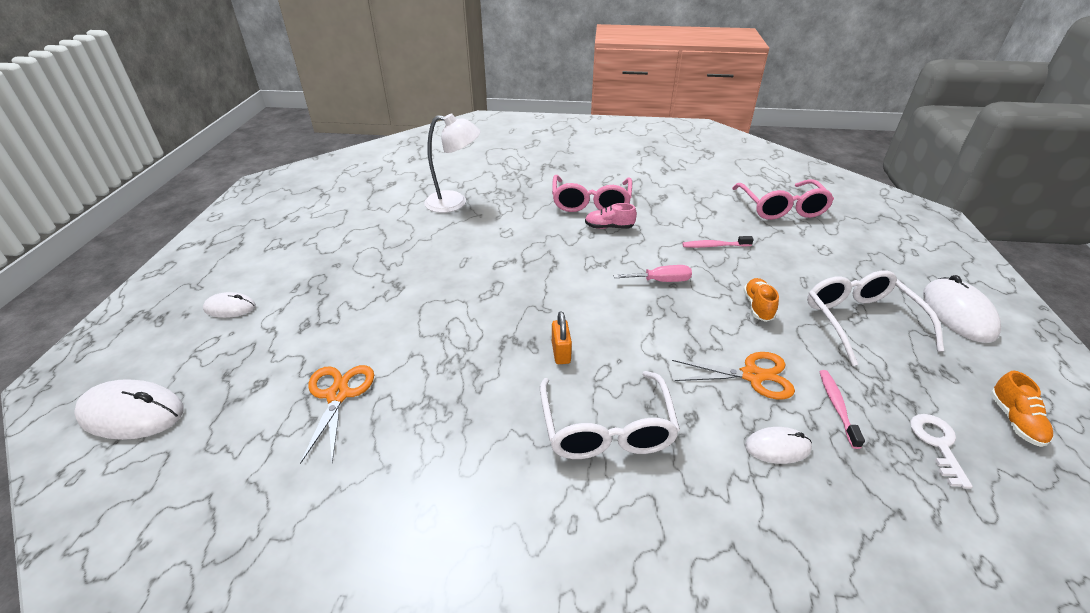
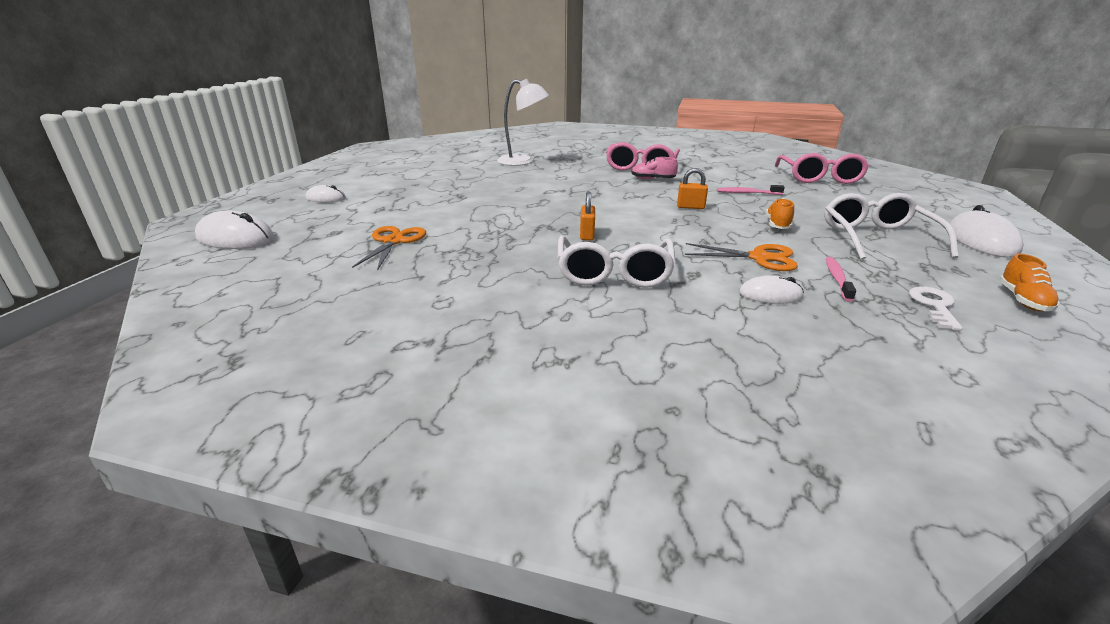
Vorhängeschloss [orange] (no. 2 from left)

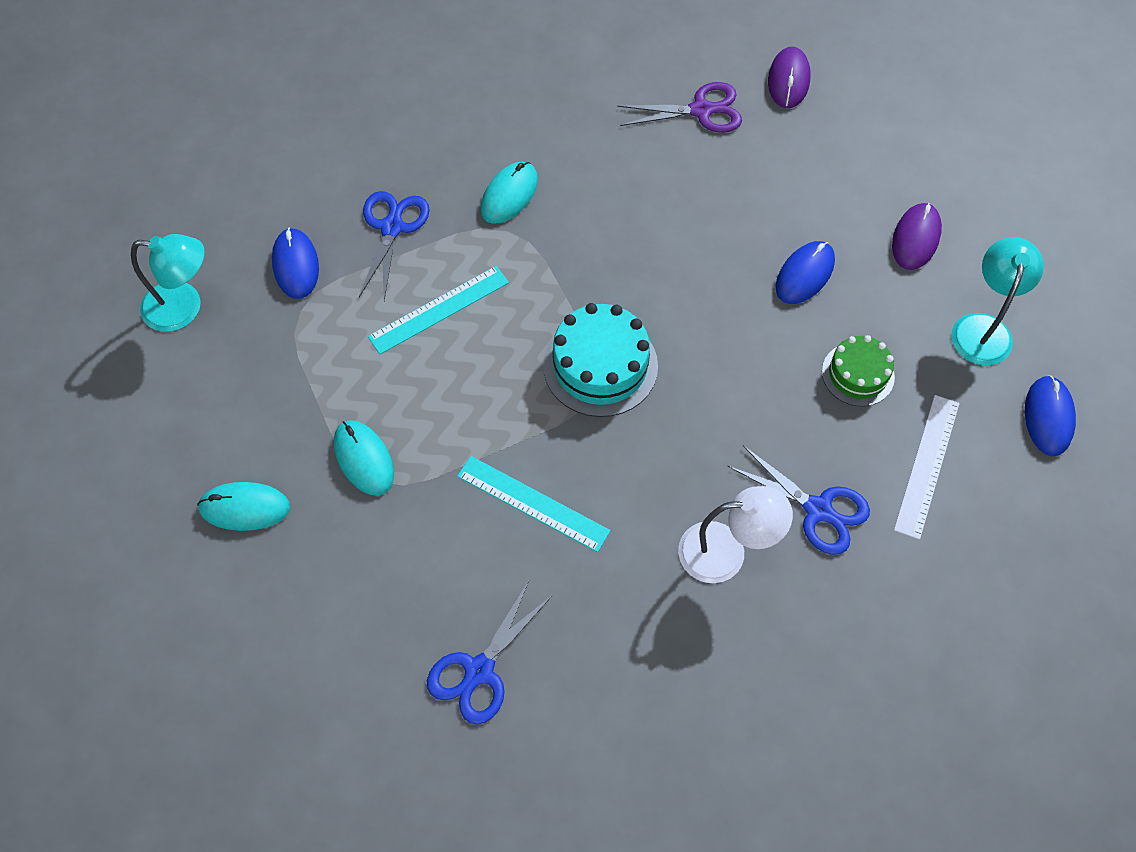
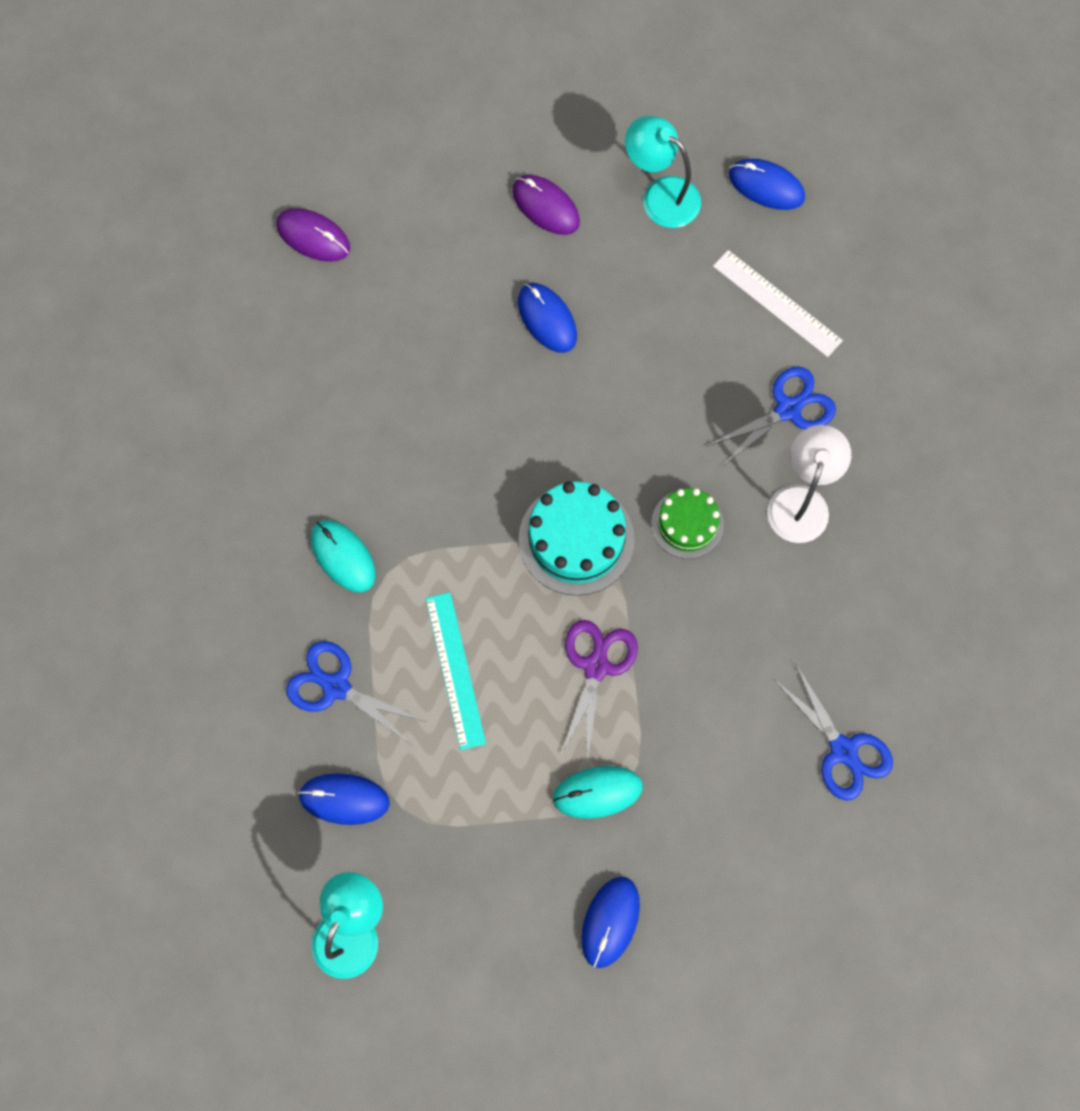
Schere [lila]; Kuchen [grün]; Lineal [türkis] (no. 2 from left in the first image); Computermaus [blau] (no. 3 from left)

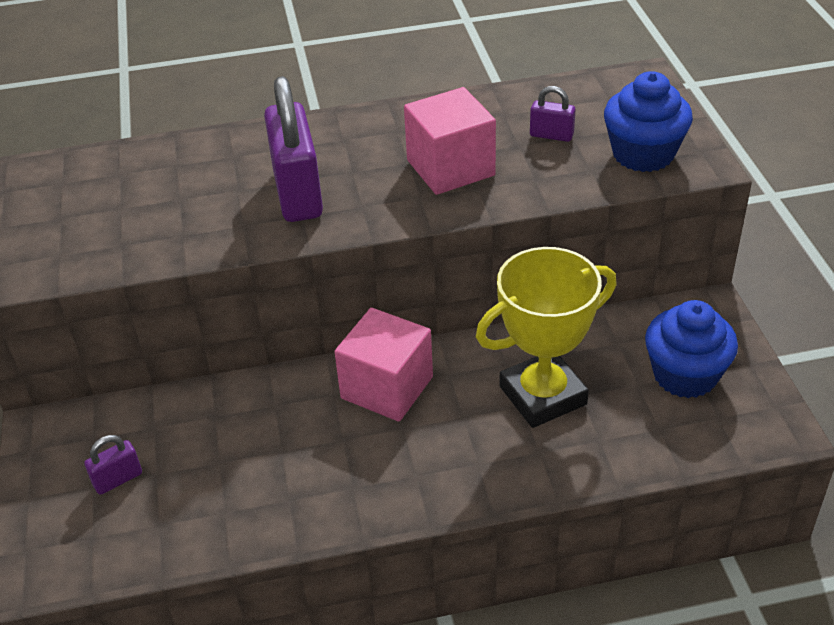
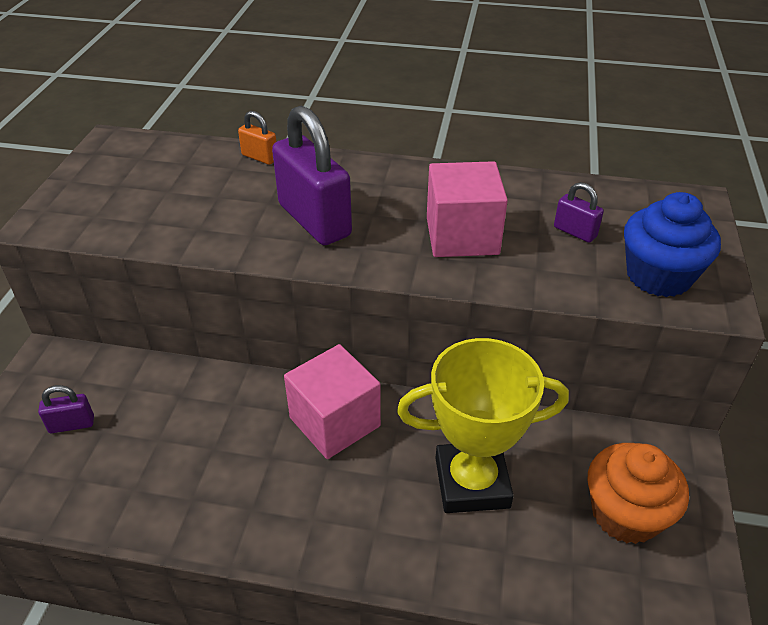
Vorhängeschloss [lila] (no. 2 from left); Muffin [orange]; Vorhängeschloss [orange]

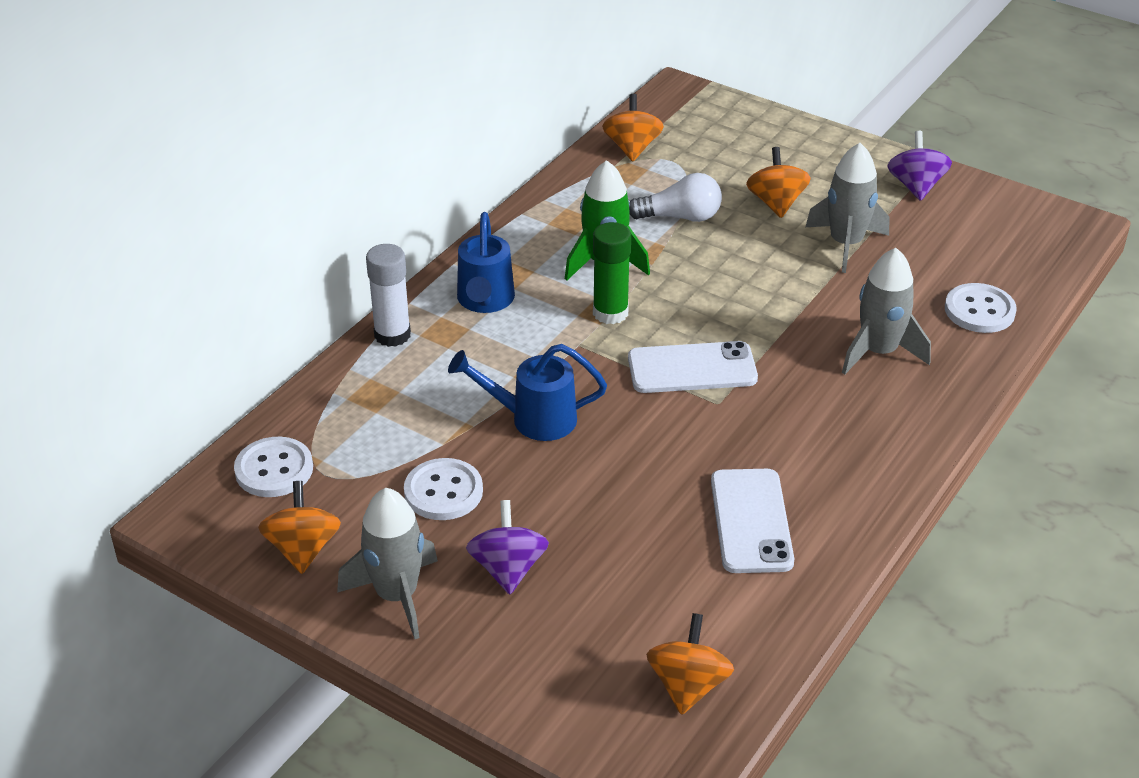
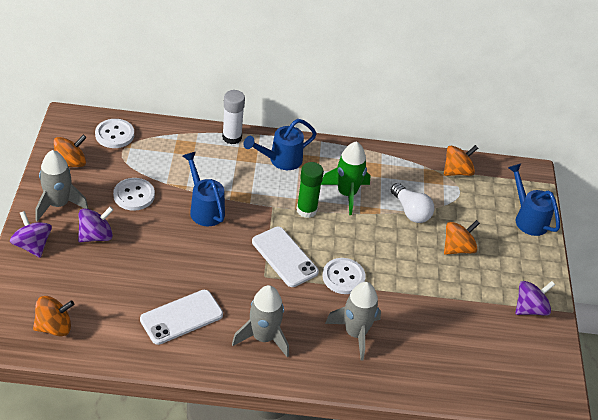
Rakete [grau] (no. 2 from left); Knopf [weiß] (no. 3 from left); Gießkanne [blau] (no. 3 from left); Kreisel [lila] (no. 1 from left)

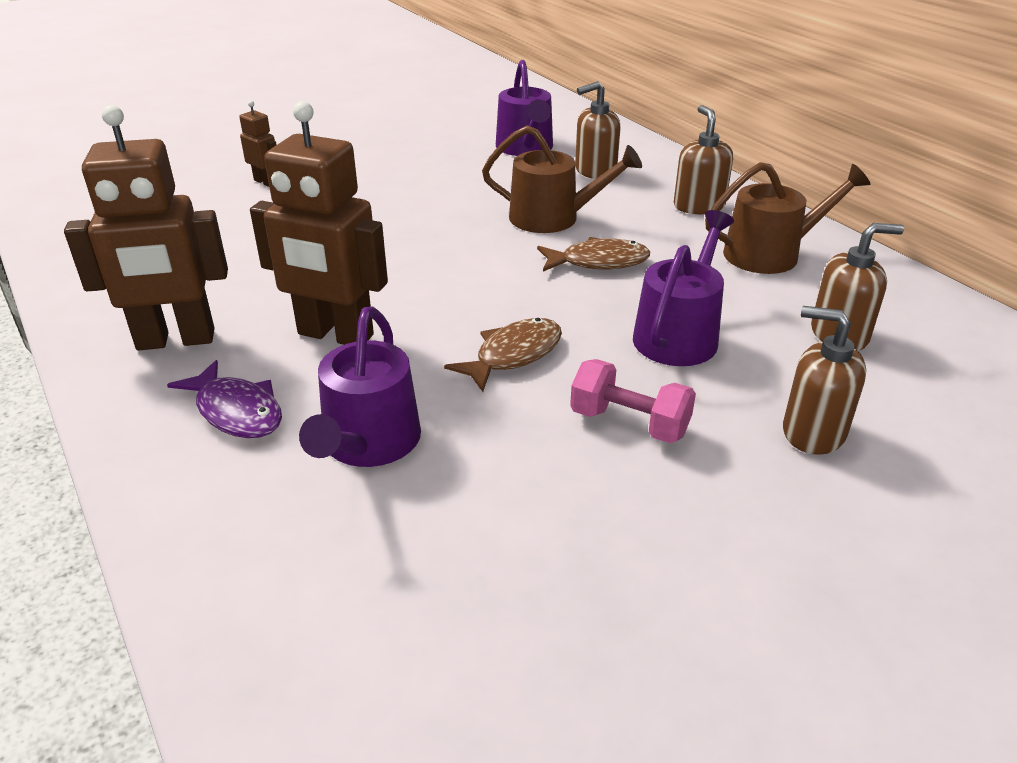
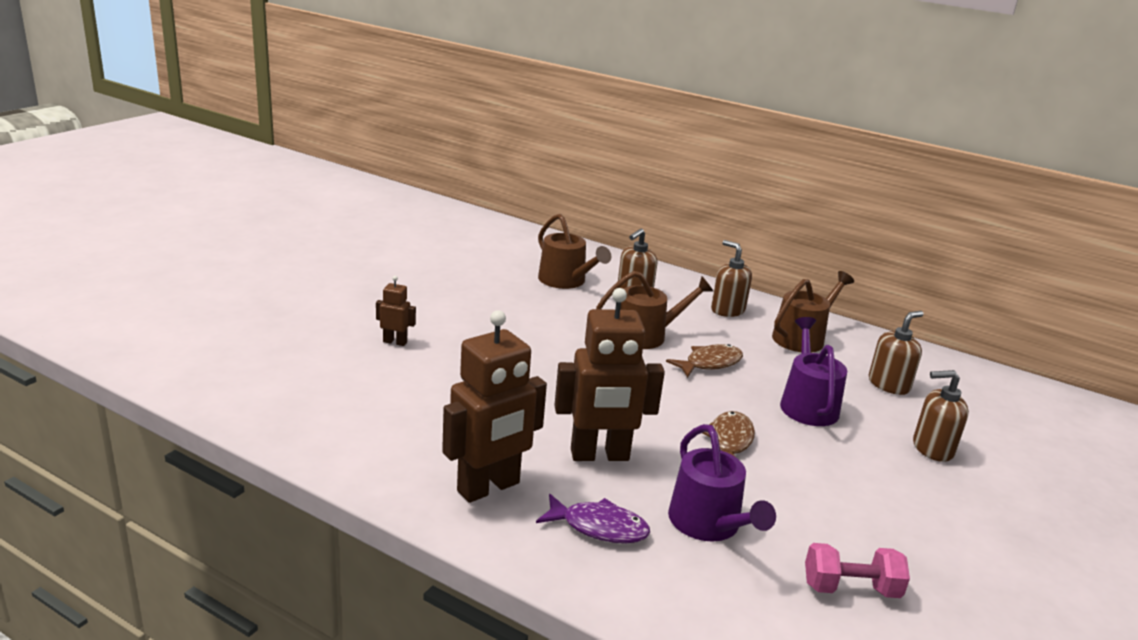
Gießkanne [braun] (no. 1 from left); Hantel [rosa]

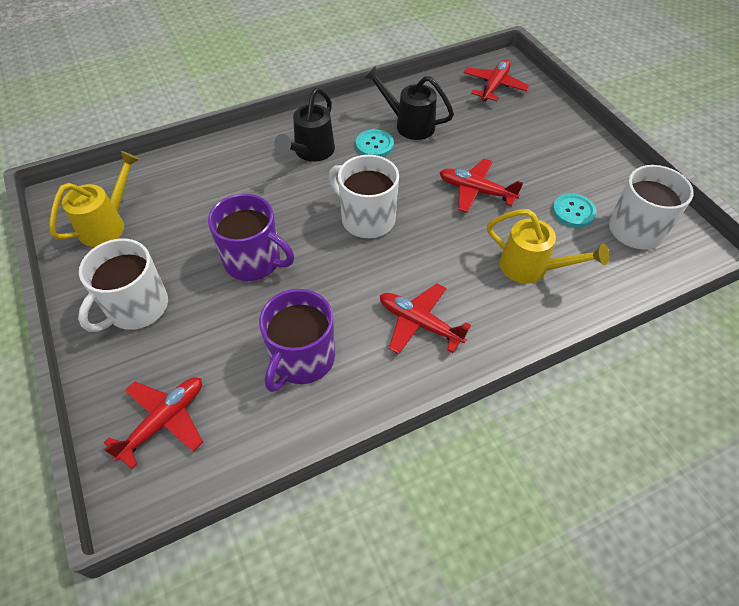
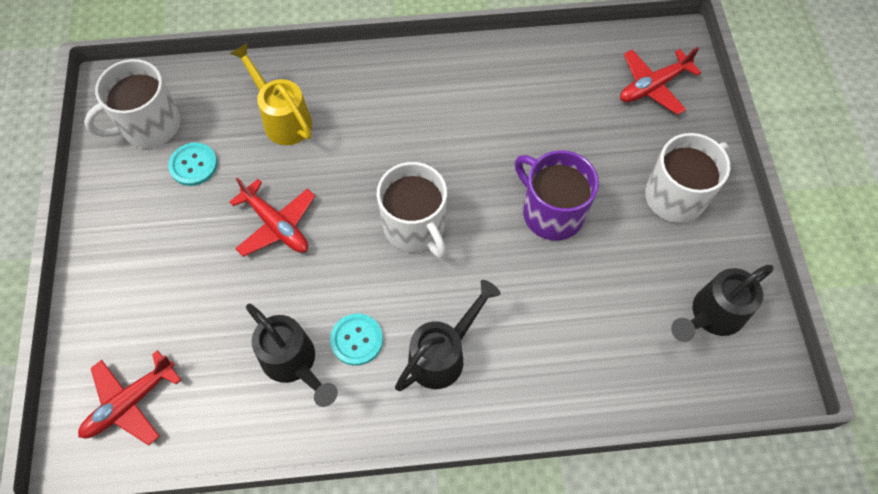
Gießkanne [schwarz] (no. 3 from left); Flugzeug [rot] (no. 2 from left in the first image); Tasse [lila] (no. 2 from left in the first image)

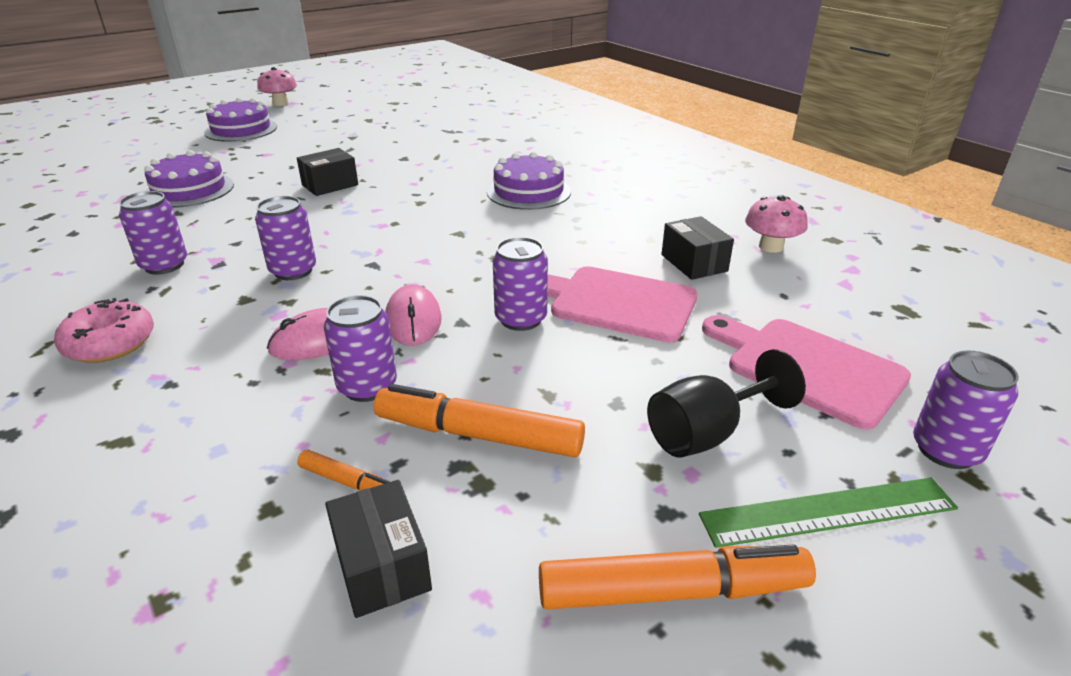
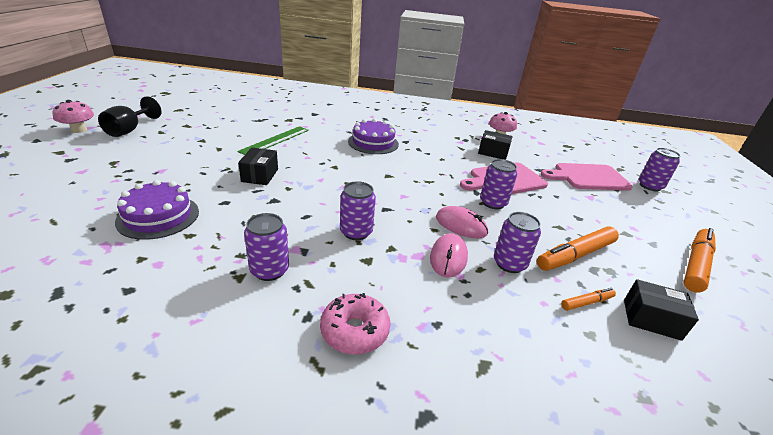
Kuchen [lila] (no. 2 from left in the first image); Kelch [schwarz]; Lineal [grün]

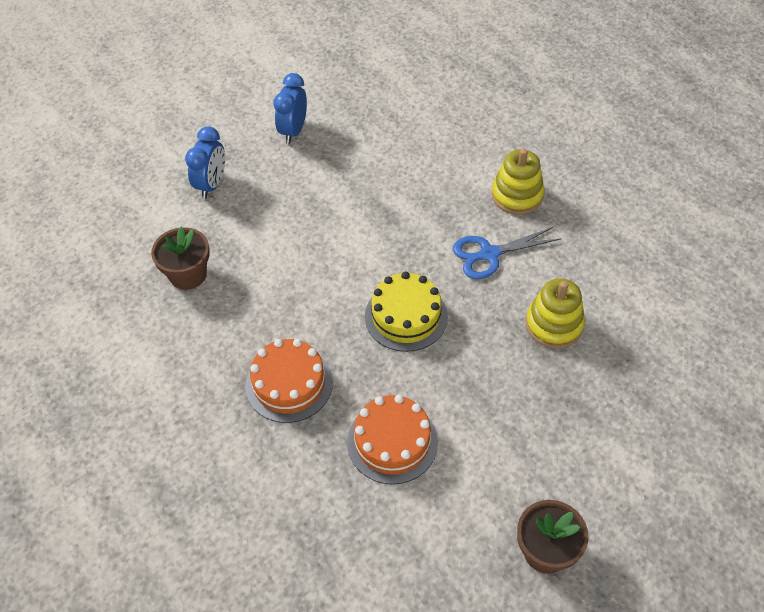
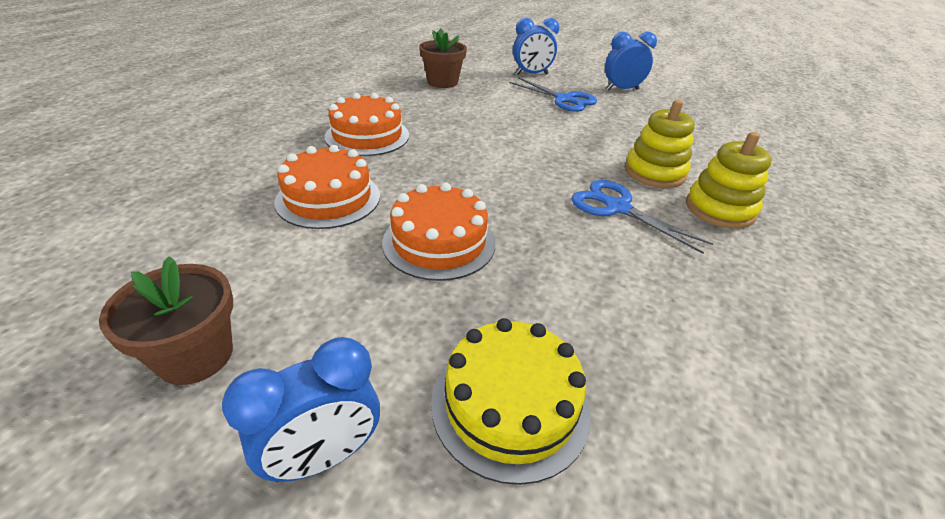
Kuchen [gelb]; Stapelspielzeug [gelb] (no. 1 from left); Schere [blau] (no. 1 from left); Kuchen [orange] (no. 3 from left); Wecker [blau] (no. 1 from left)

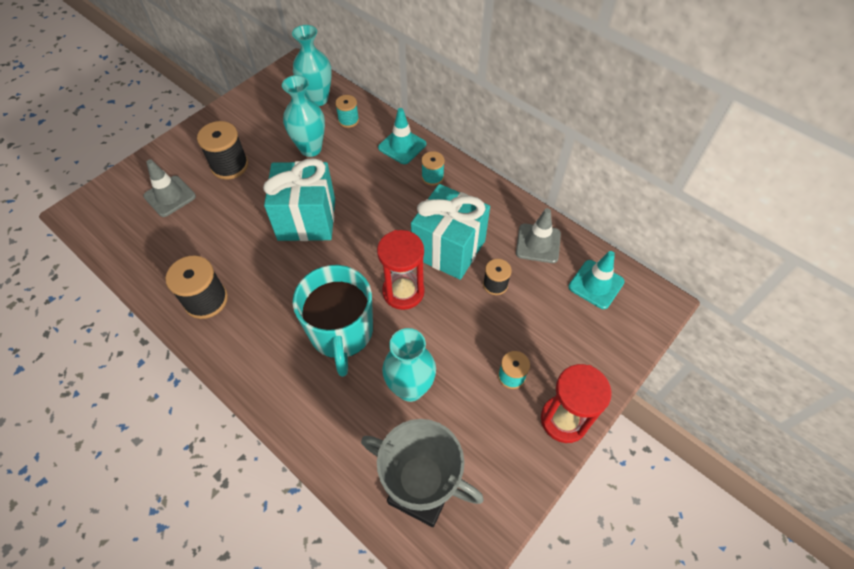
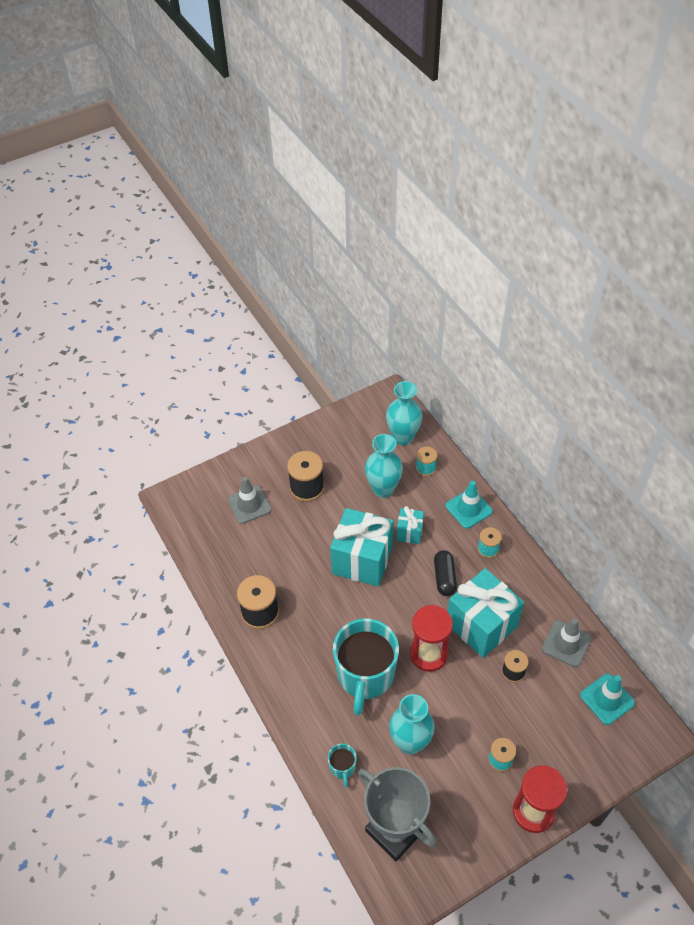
Geschenk [türkis] (no. 2 from left); Kapsel [schwarz]; Tasse [türkis] (no. 1 from left)

